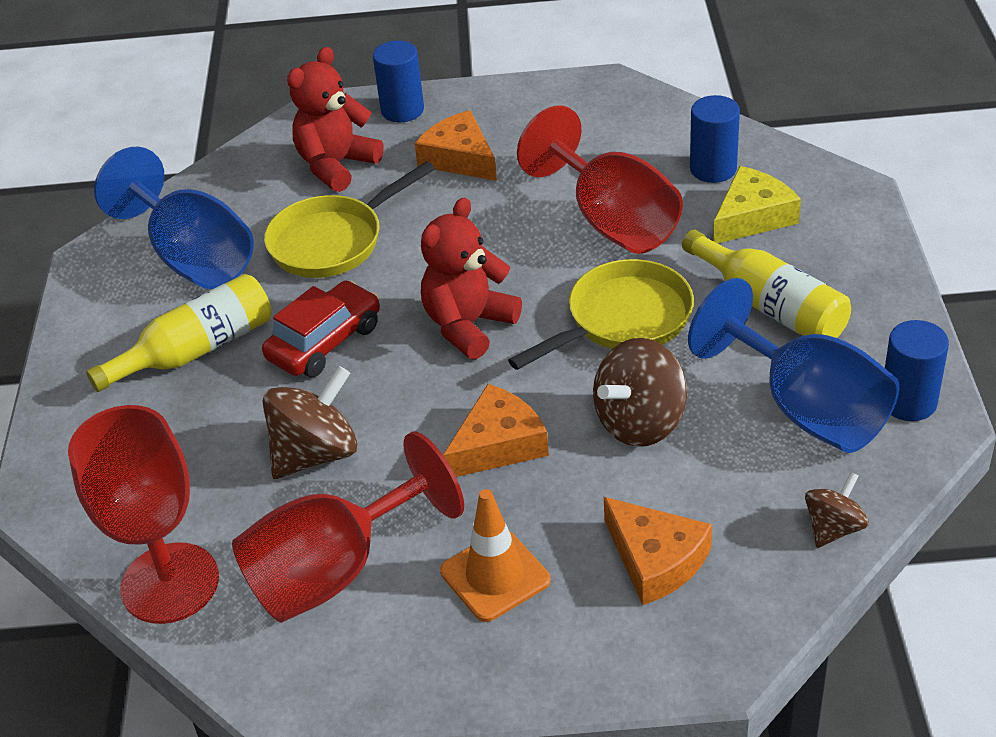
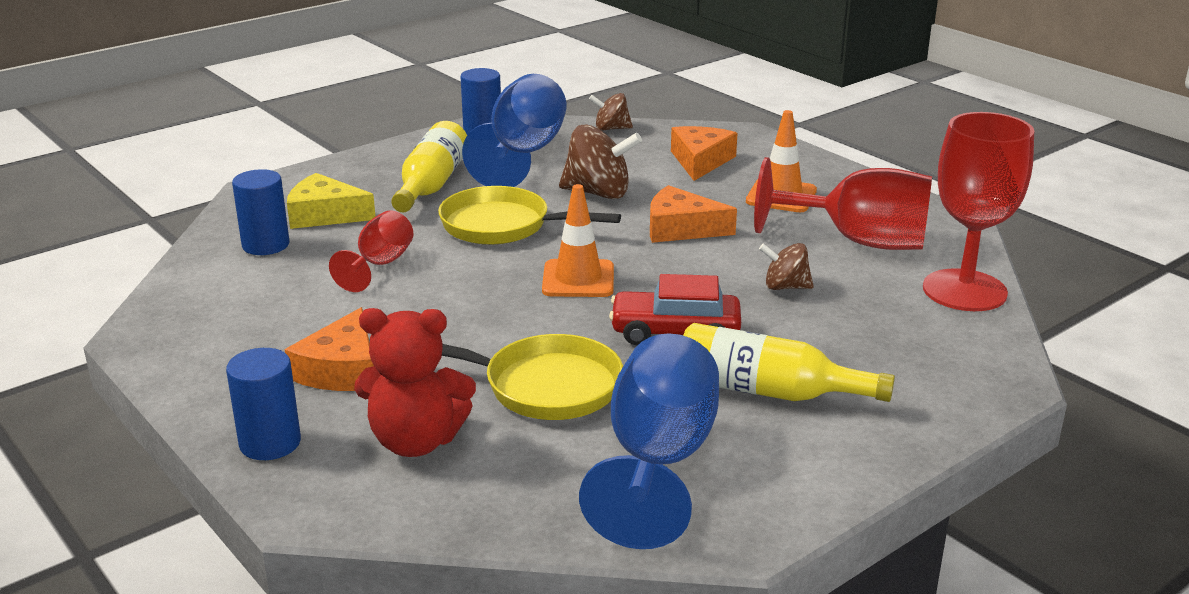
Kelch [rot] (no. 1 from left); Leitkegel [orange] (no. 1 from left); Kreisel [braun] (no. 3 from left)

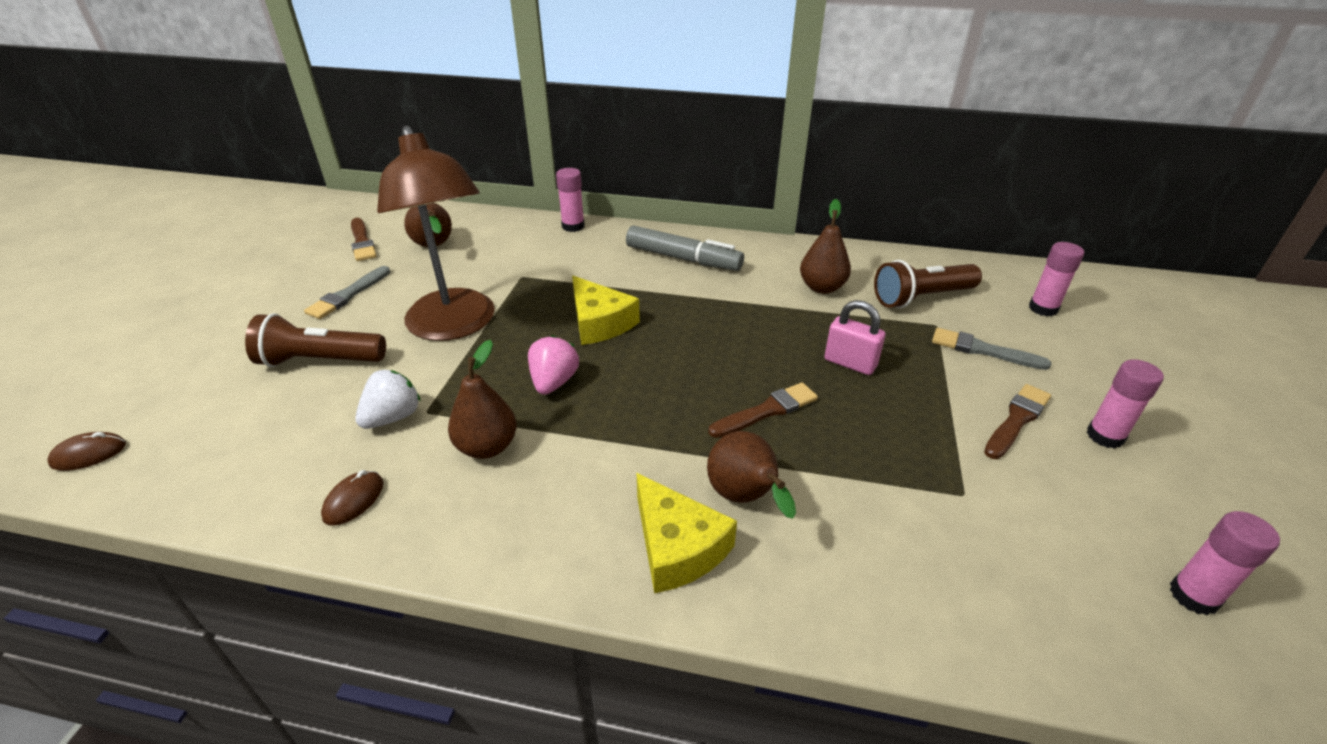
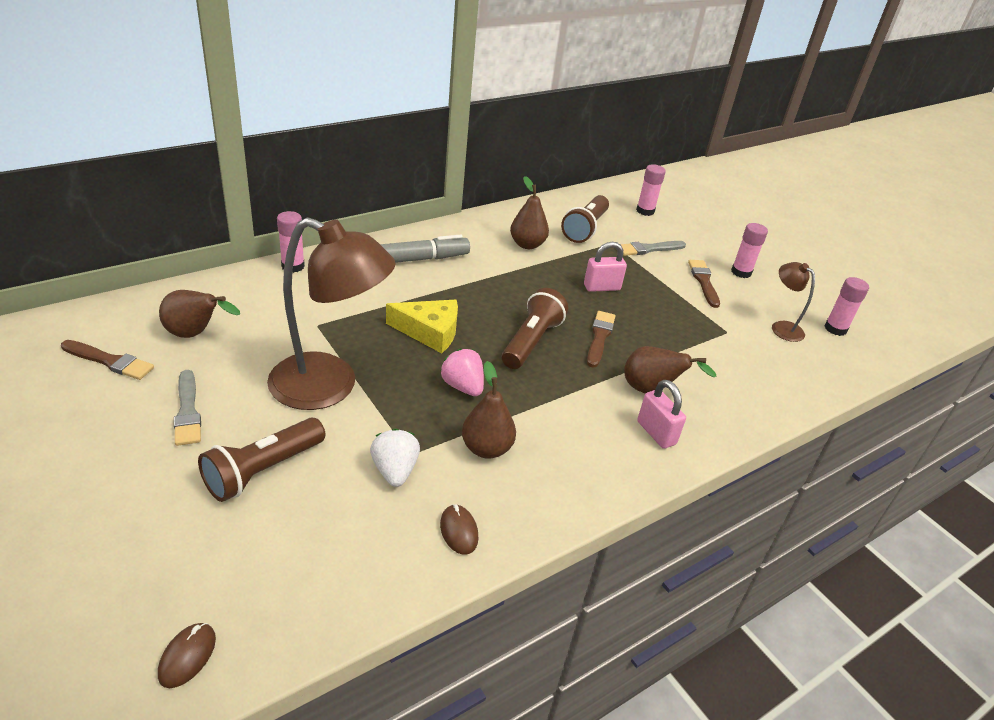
Vorhängeschloss [rosa] (no. 2 from left); Lampe [braun] (no. 2 from left); Taschenlampe [braun] (no. 2 from left)

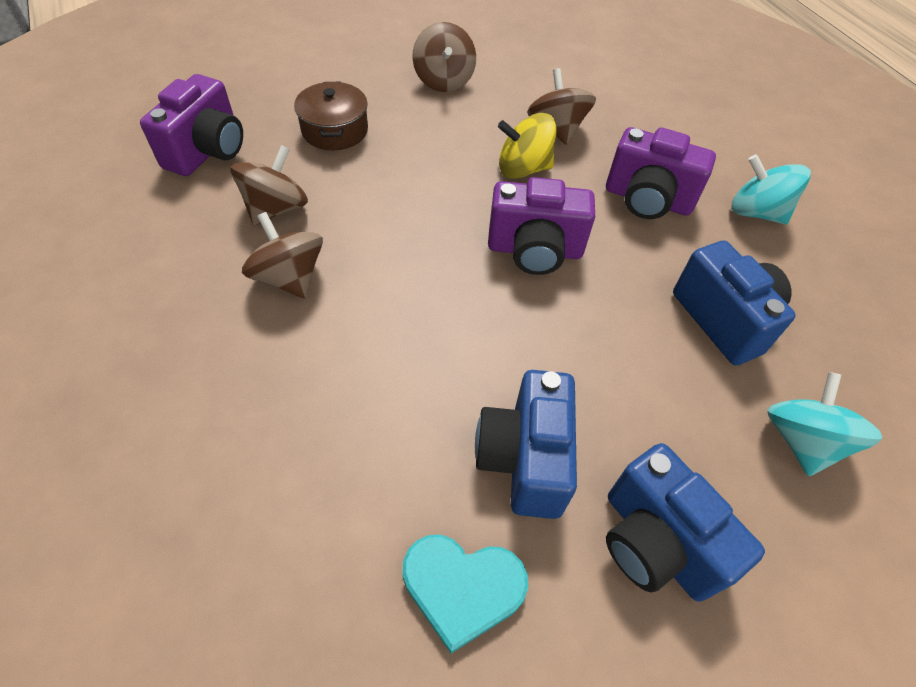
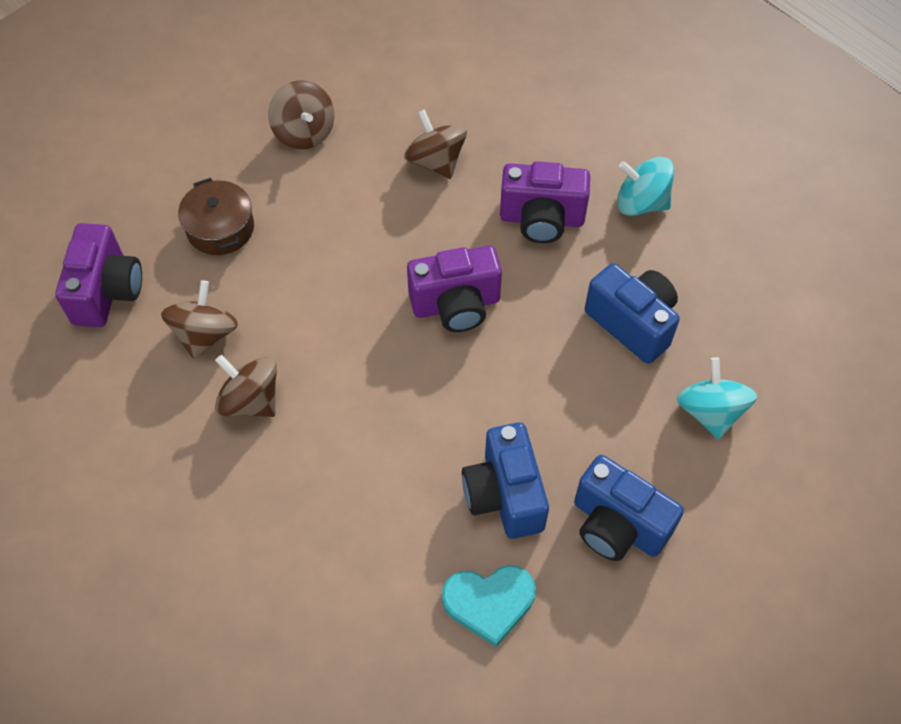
Kreisel [gelb]

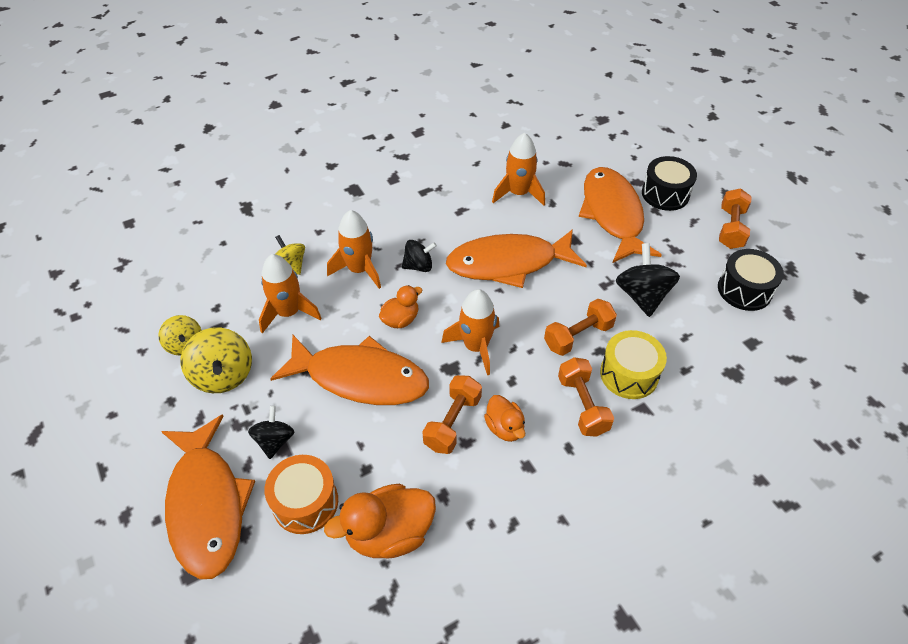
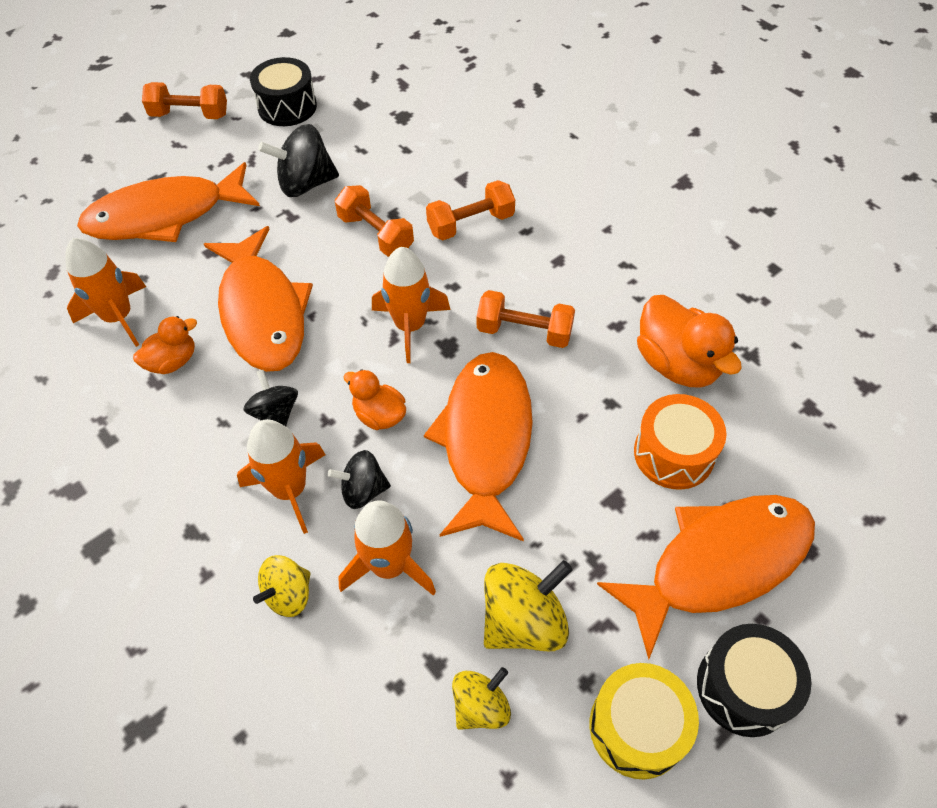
Trommel [schwarz] (no. 2 from left); Trommel [gelb]; Ente [orange] (no. 1 from left); Kreisel [schwarz] (no. 3 from left)

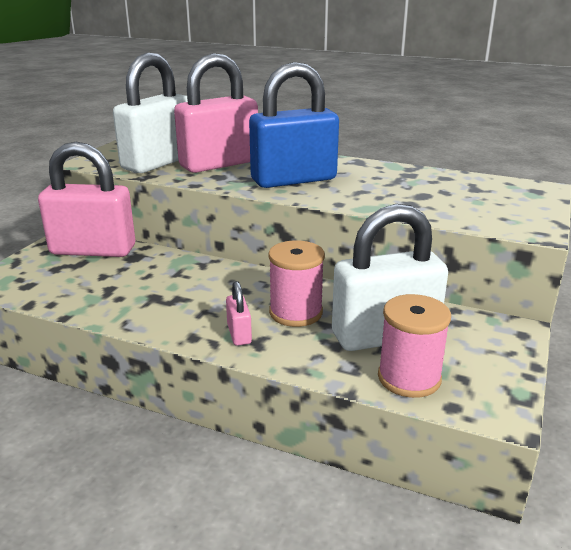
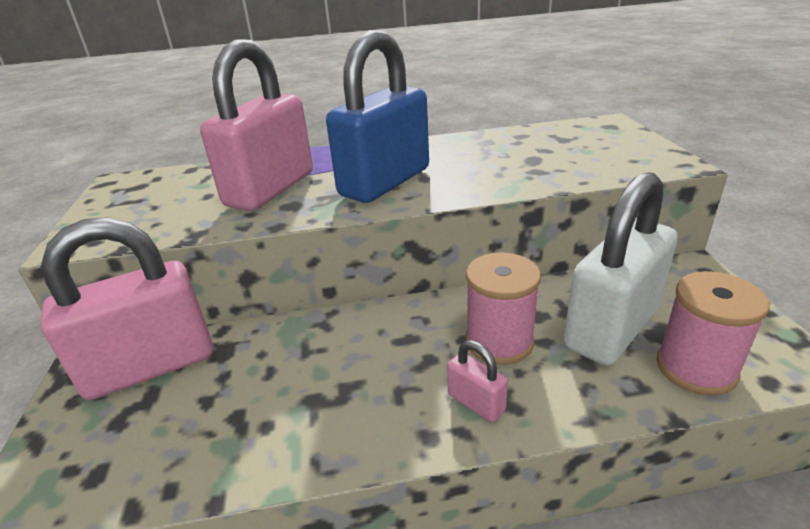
Vorhängeschloss [weiß] (no. 1 from left in the first image)

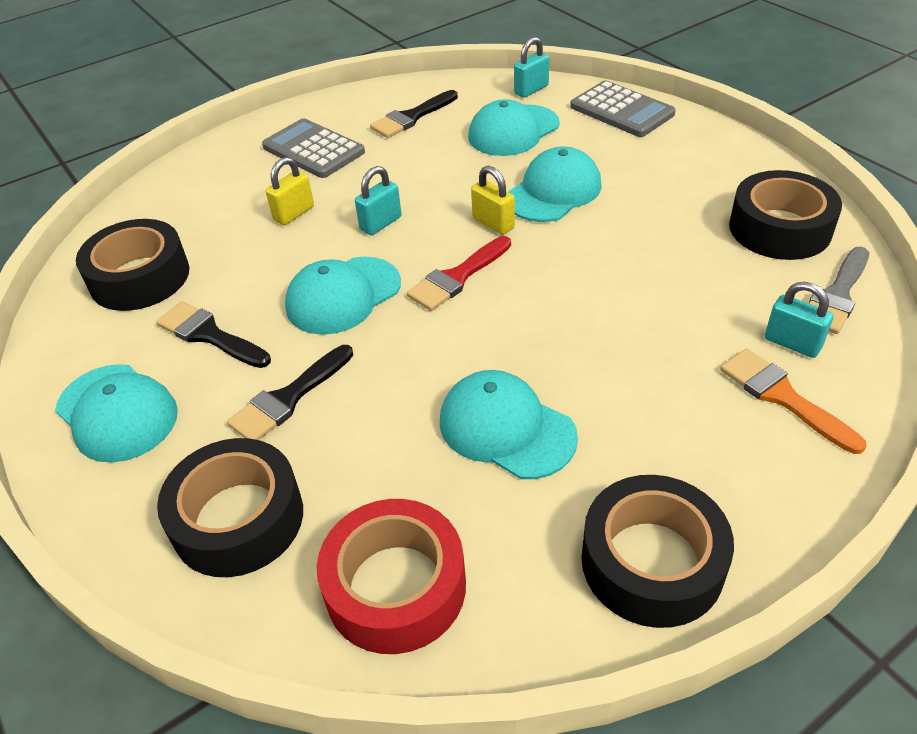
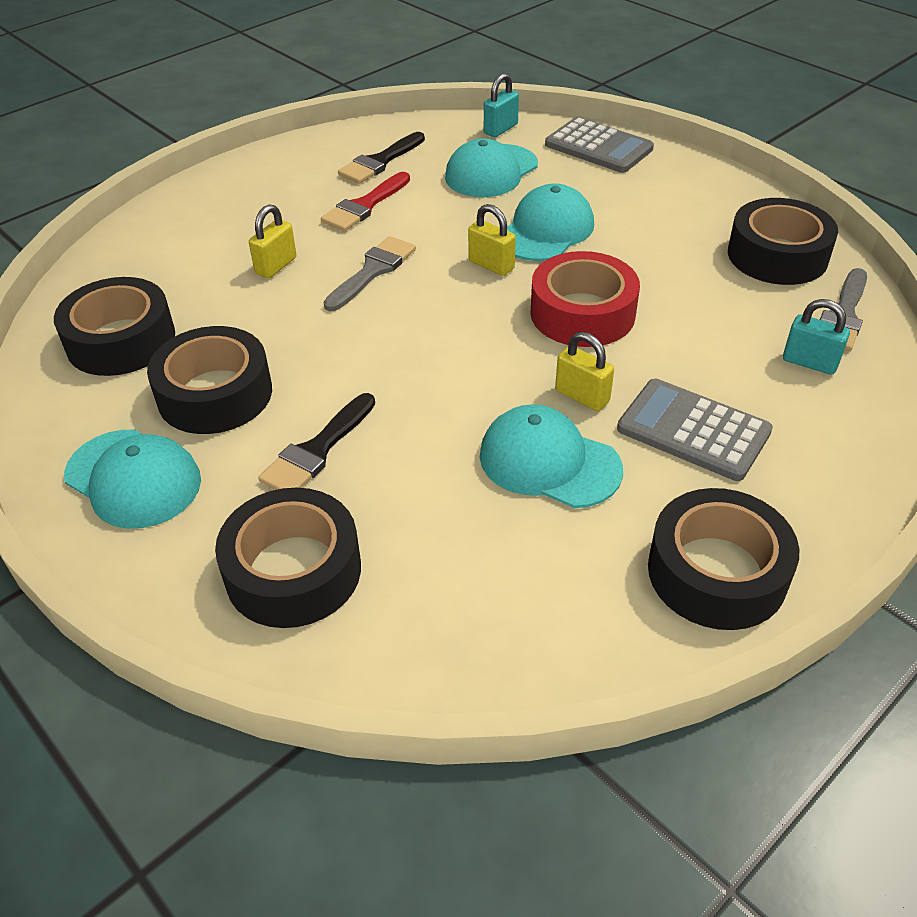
Taschenrechner [grau] (no. 2 from left); Pinsel [grau] (no. 1 from left); Pinsel [rot]; Kappe [türkis] (no. 2 from left in the first image); Klebeband [schwarz] (no. 2 from left); Pinsel [orange]; Klebeband [rot]; Vorhängeschloss [gelb] (no. 3 from left)

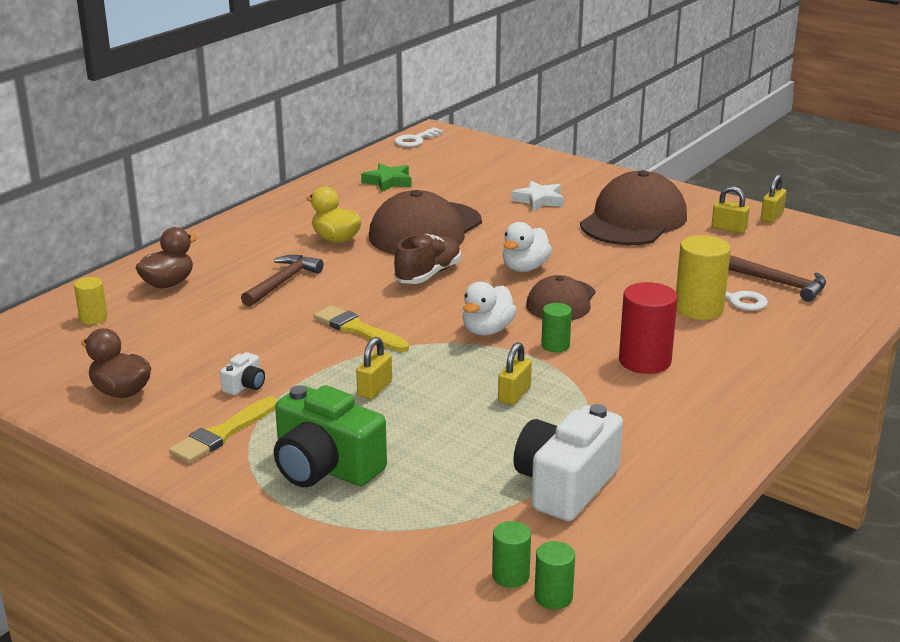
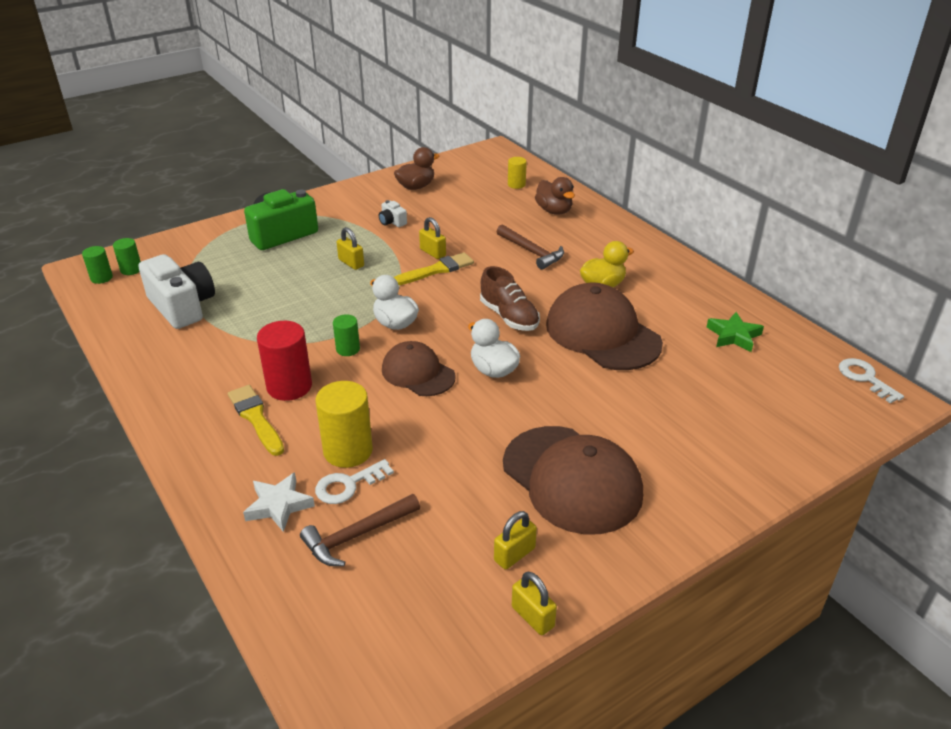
Stern [weiß]; Vorhängeschloss [gelb] (no. 2 from left); Pinsel [gelb] (no. 1 from left)

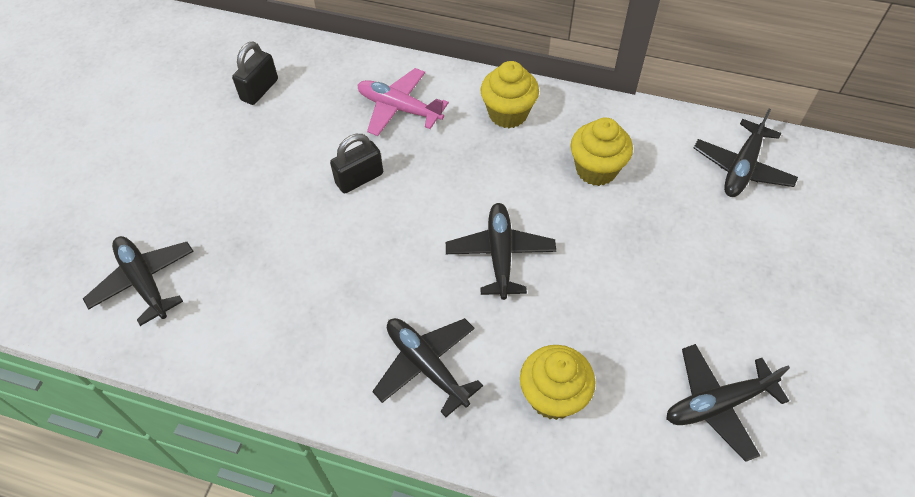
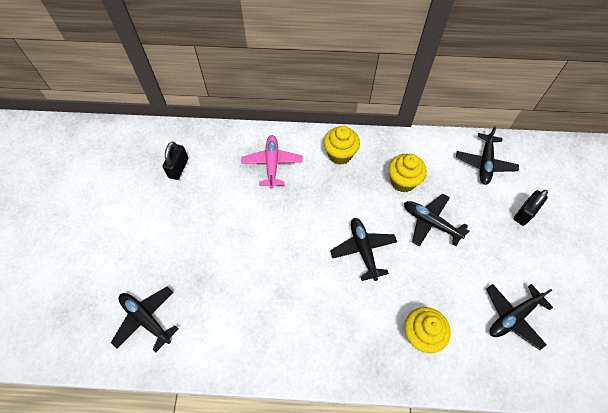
Flugzeug [rosa]; Vorhängeschloss [schwarz] (no. 2 from left); Flugzeug [schwarz] (no. 3 from left)

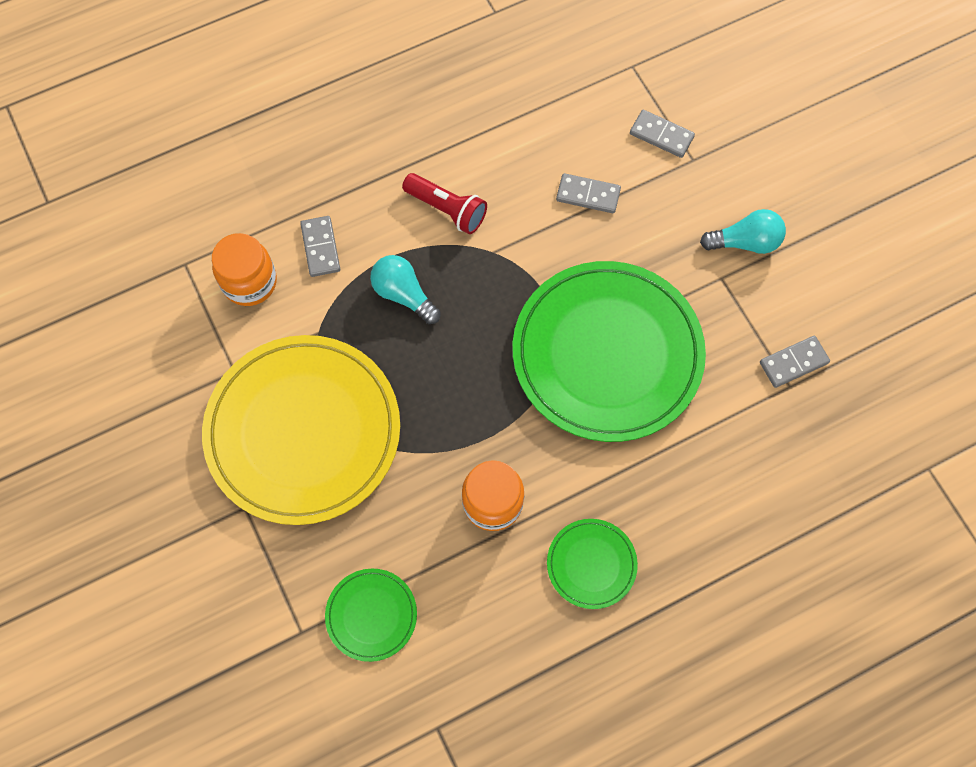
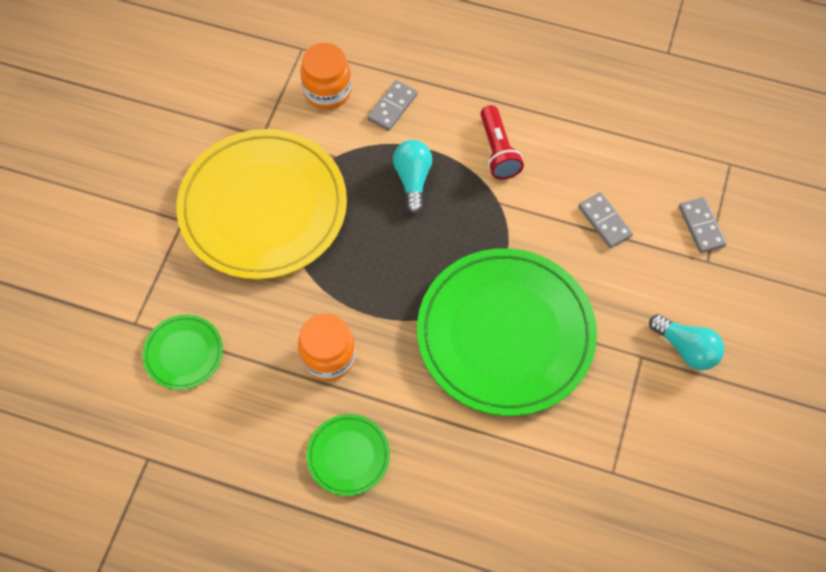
Dominostein [grau] (no. 4 from left in the first image)

